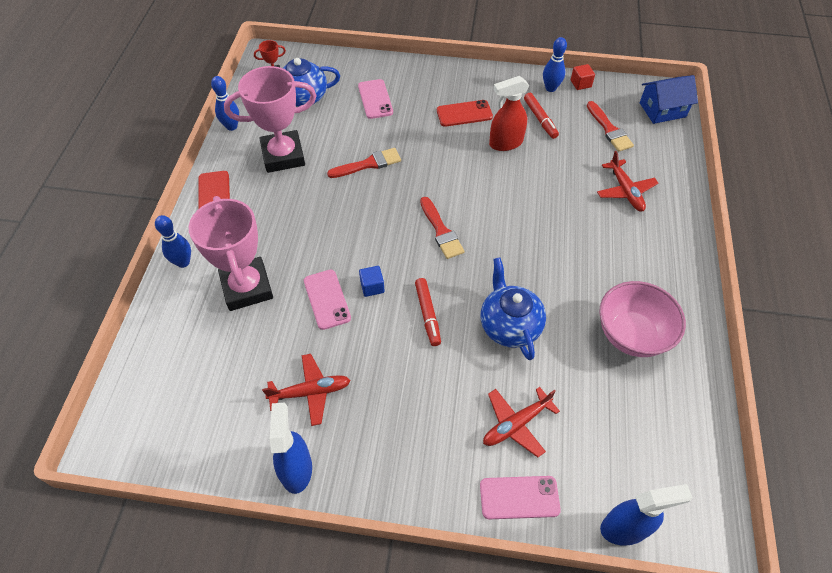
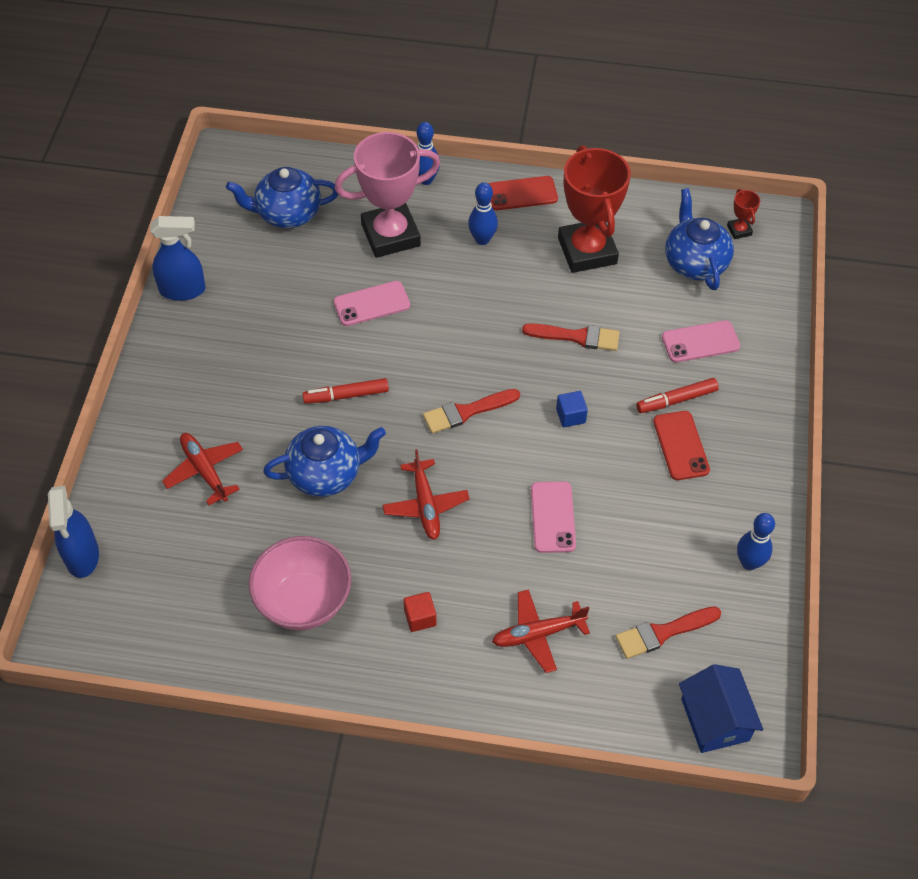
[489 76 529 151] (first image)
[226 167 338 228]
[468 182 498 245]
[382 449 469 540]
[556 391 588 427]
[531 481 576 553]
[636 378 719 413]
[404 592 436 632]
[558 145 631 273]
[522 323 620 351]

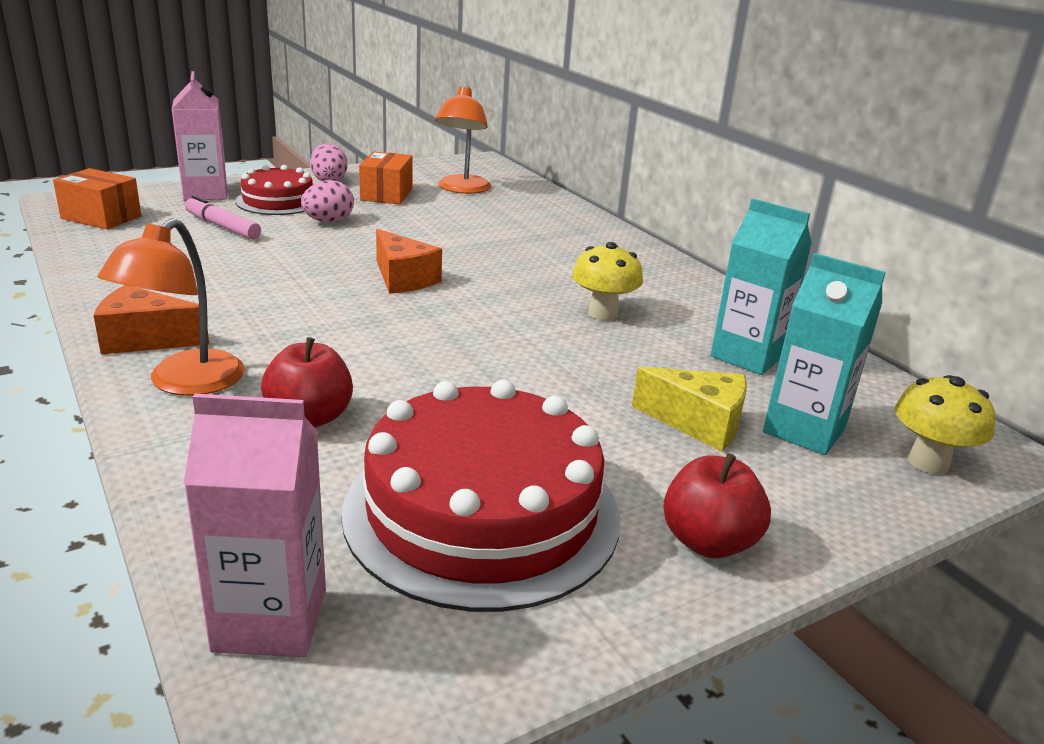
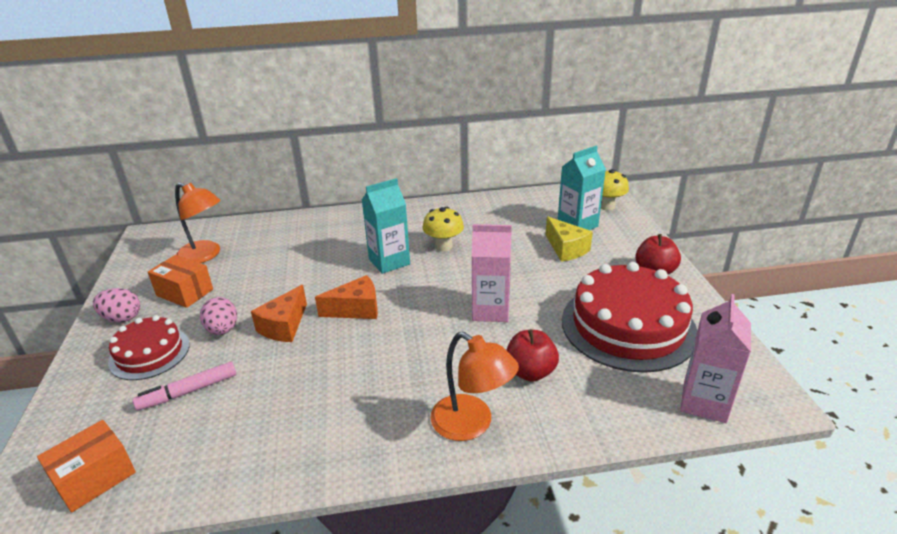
[251 285 307 342]
[472 224 512 322]
[362 178 410 274]
[545 217 593 262]

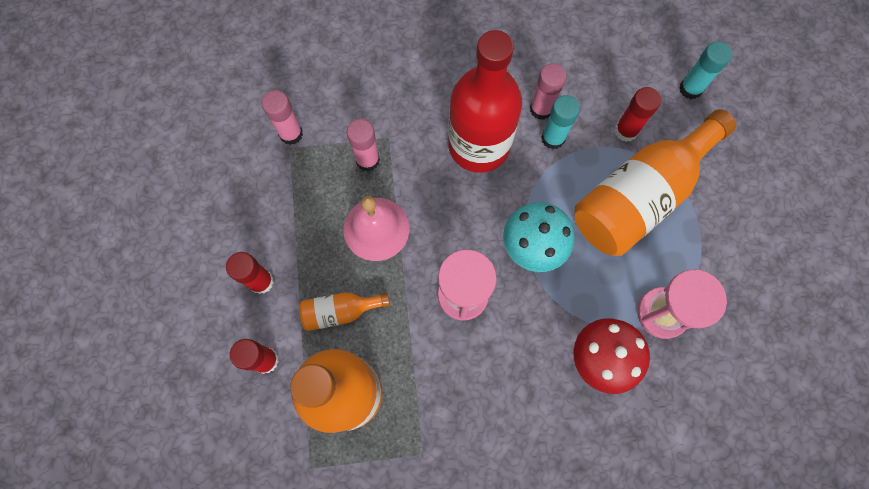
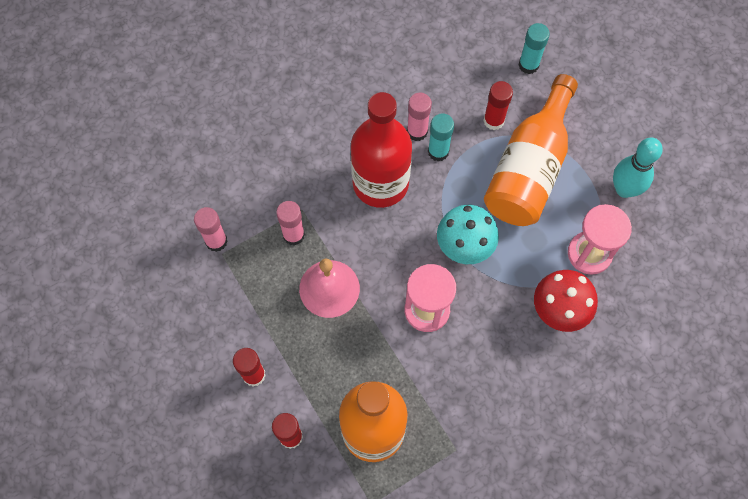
[299 292 390 331] (first image)
[613 138 663 198]

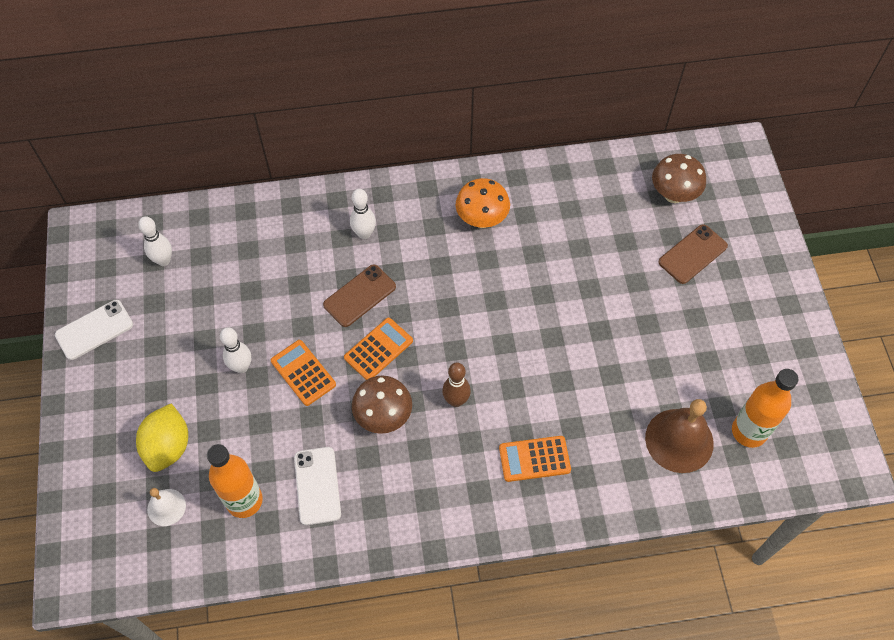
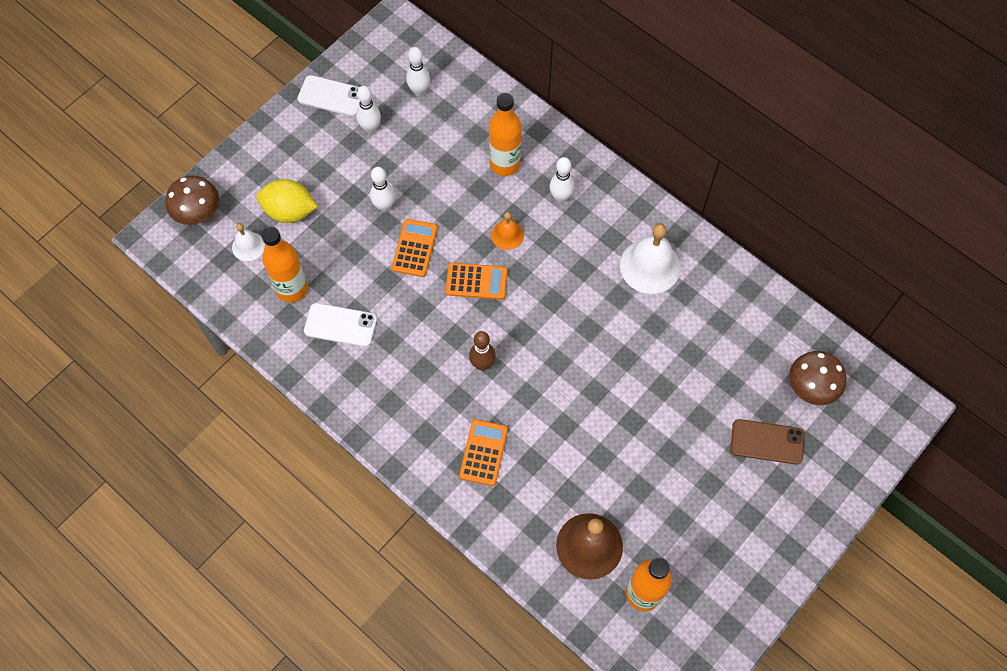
[356 86 381 134]
[489 93 521 176]
[166 175 219 225]
[491 212 524 250]
[620 223 681 294]
[256 179 318 223]
[304 303 377 347]
[459 419 508 486]

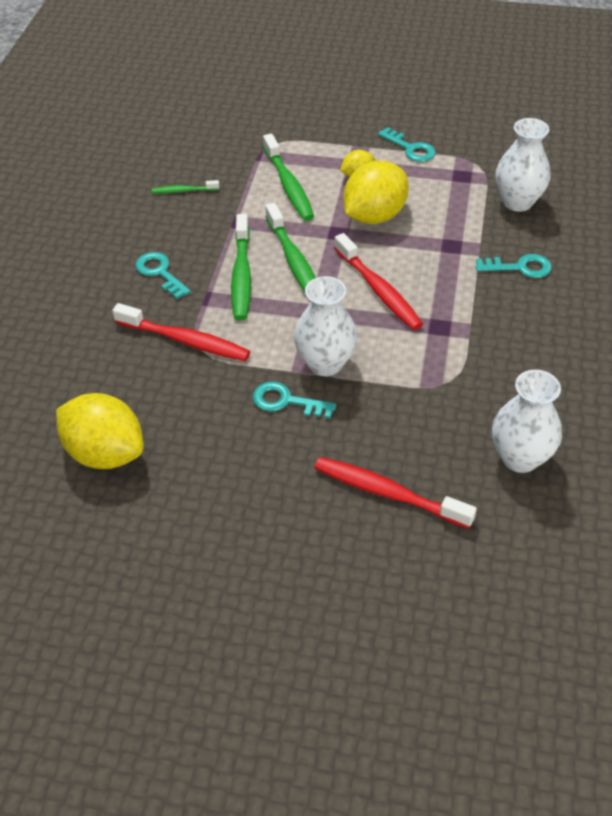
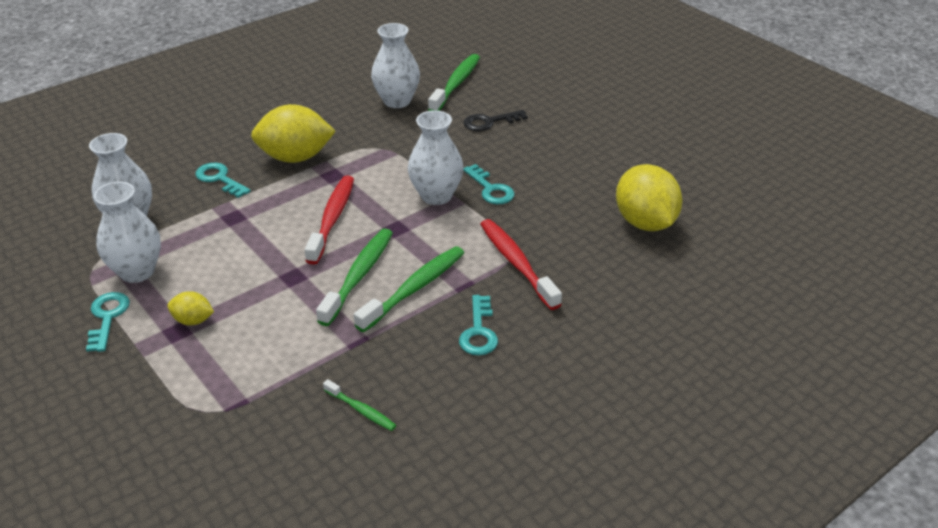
[94 182 161 283]
[428 54 480 111]
[251 104 336 163]
[464 110 528 131]

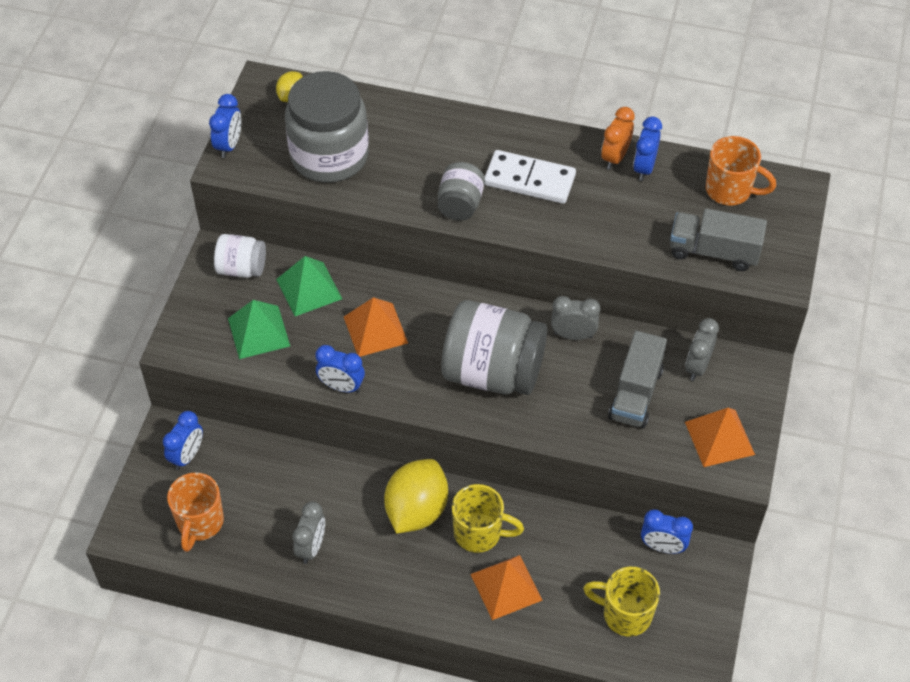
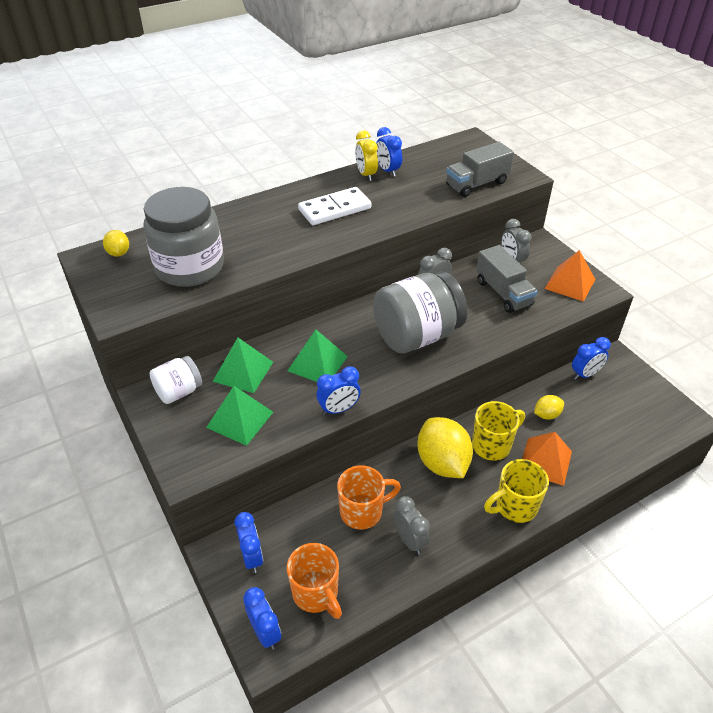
[438 162 485 221] (first image)
[534 395 564 420]
[243 587 281 650]
[484 459 549 523]
[337 465 401 530]
[287 330 348 382]
[355 131 378 181]

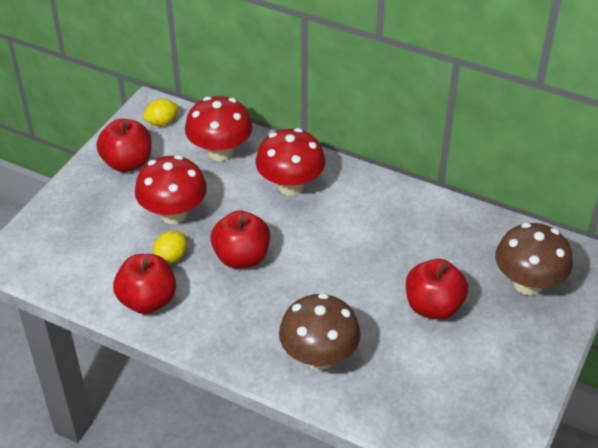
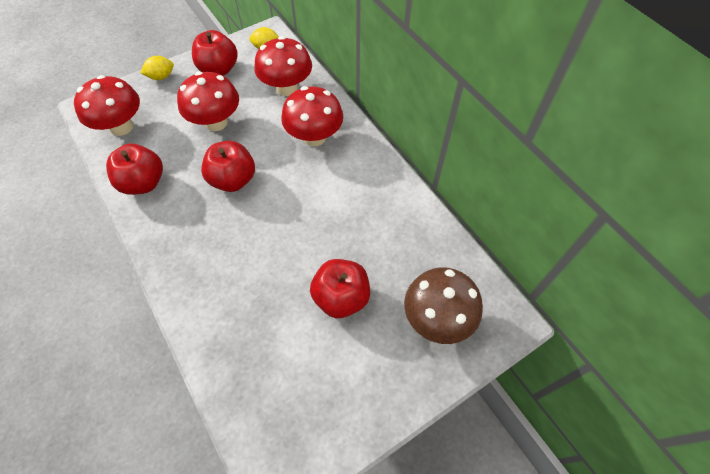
[279 293 361 370] (first image)
[74 75 140 136]
[140 56 174 80]

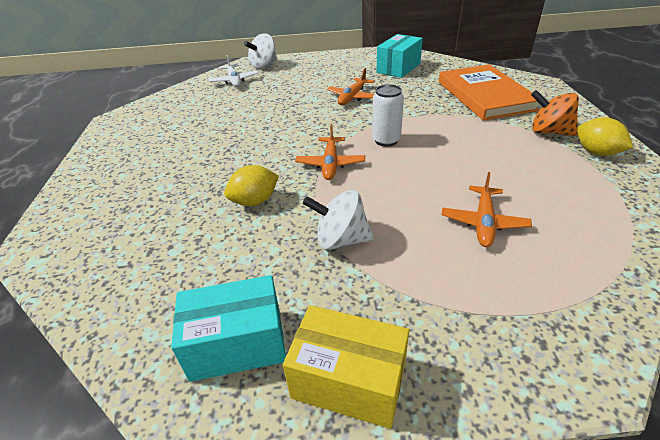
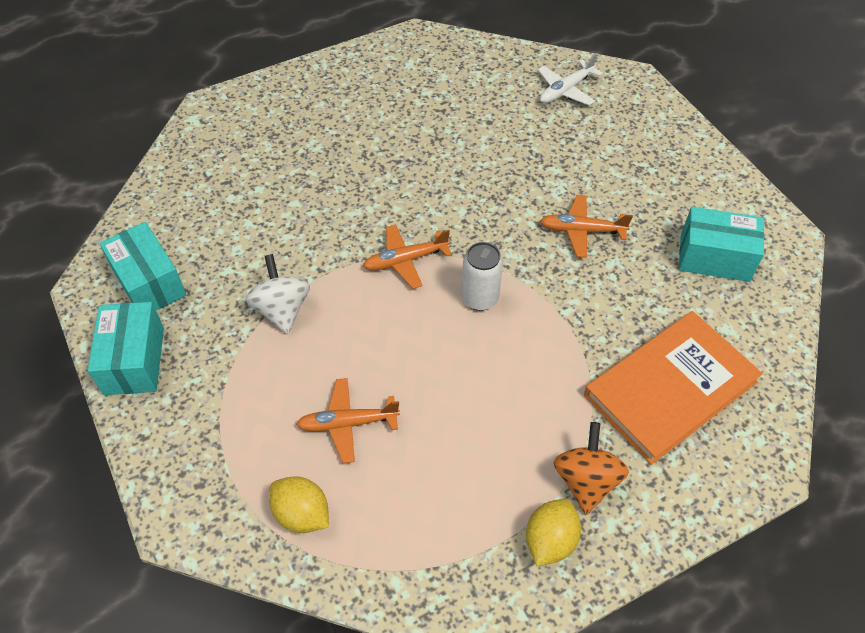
[244 33 277 69] (first image)
[269 476 329 533]
[88 302 164 395]

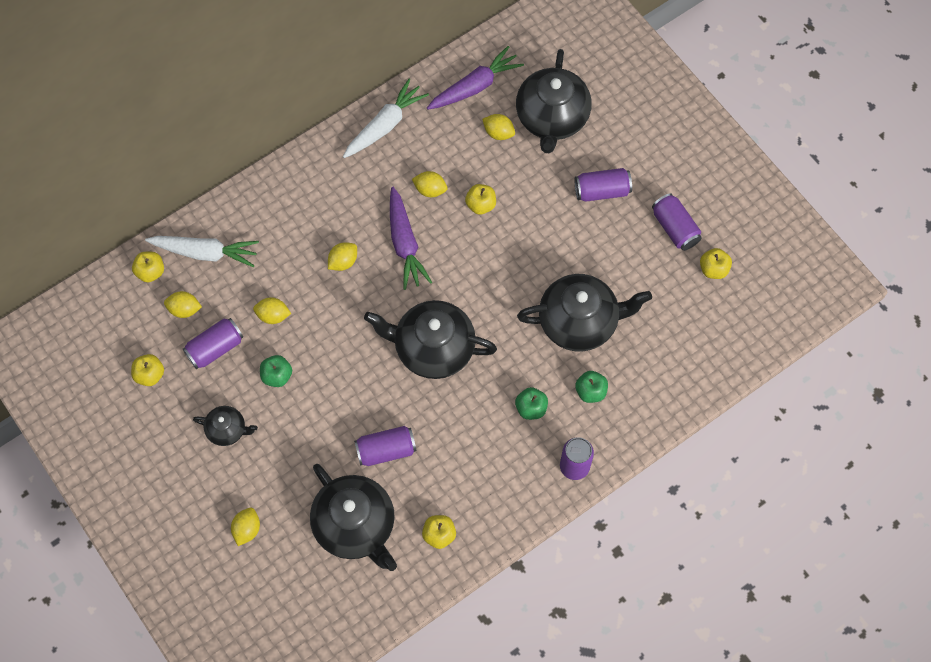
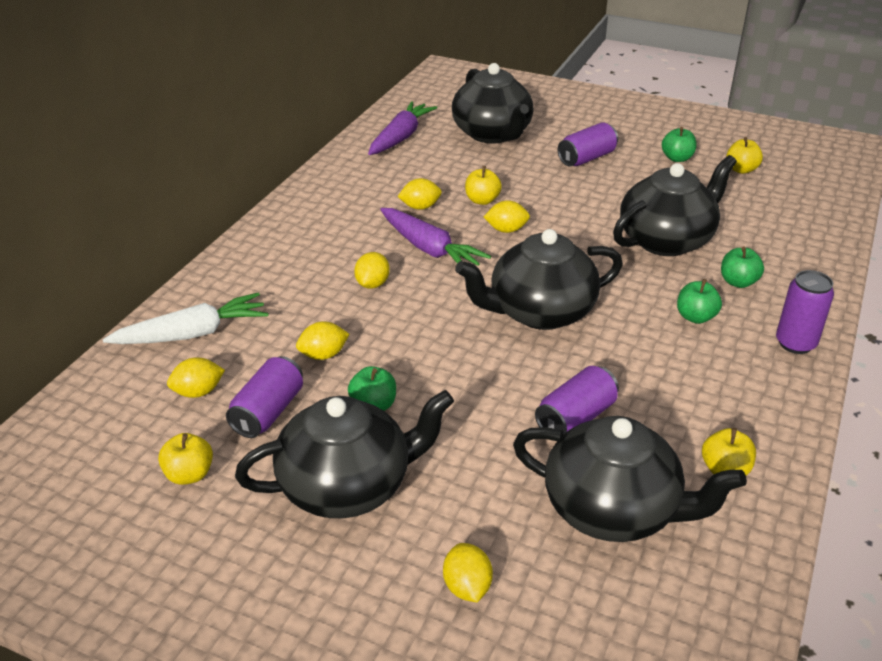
[132 252 164 282] (first image)
[343 79 429 158] (first image)
[484 200 530 233]
[662 127 697 162]
[235 390 454 518]

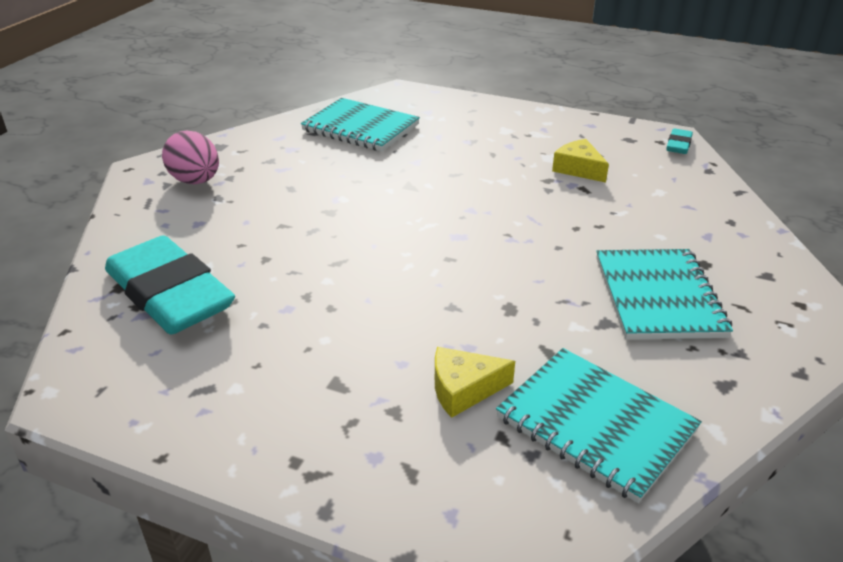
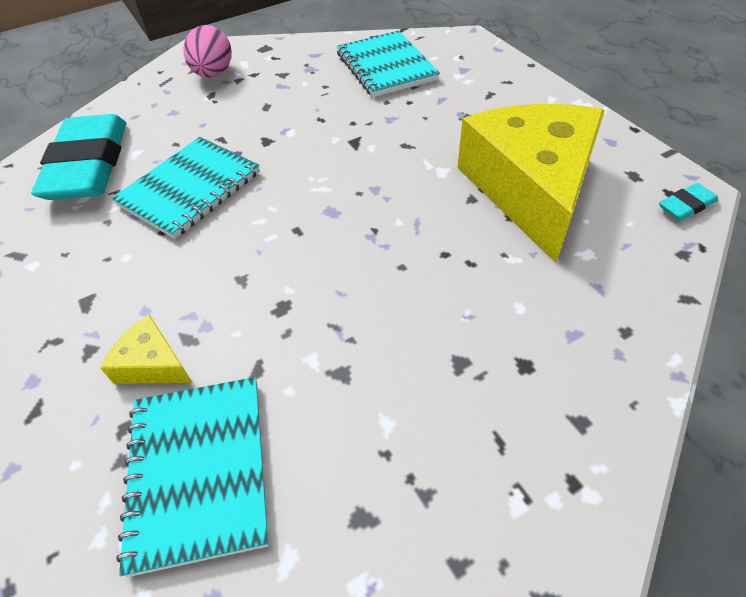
[112 137 260 239]
[458 104 605 263]

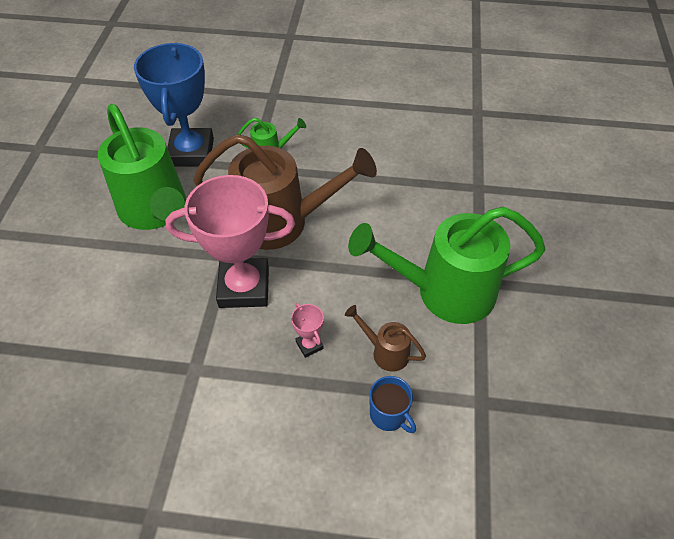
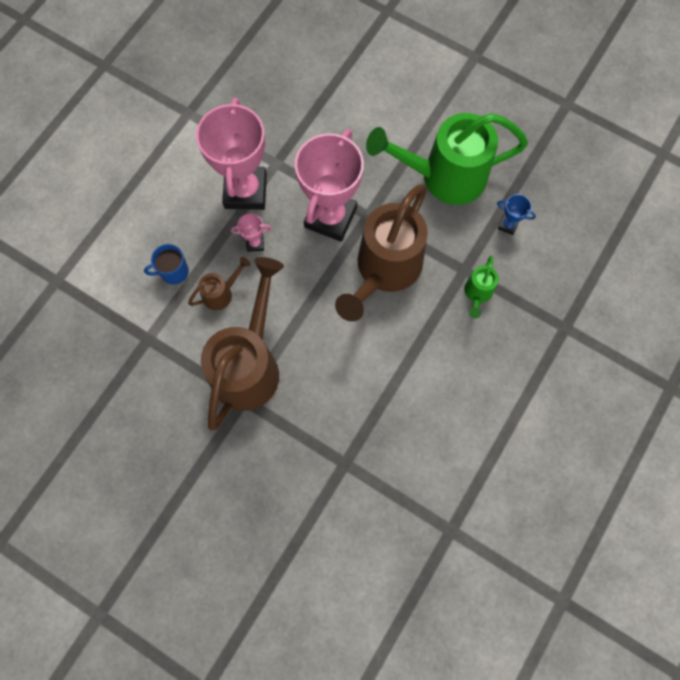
[196 98 267 210]
[201 257 284 430]
[497 194 536 235]

